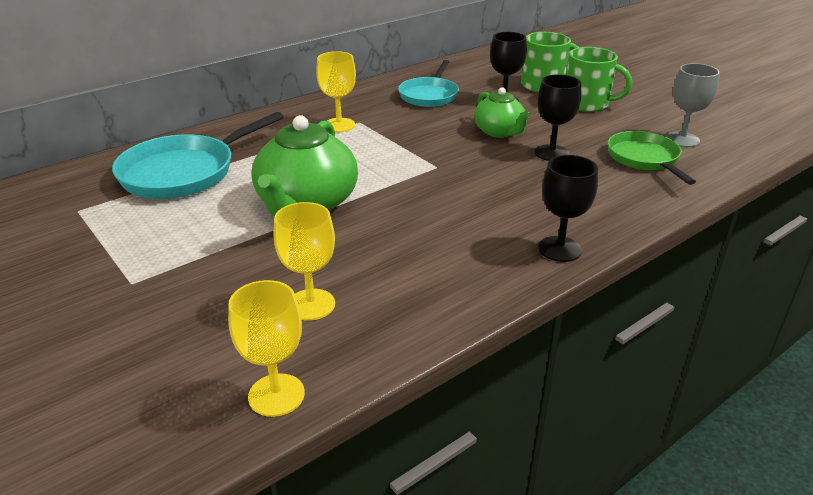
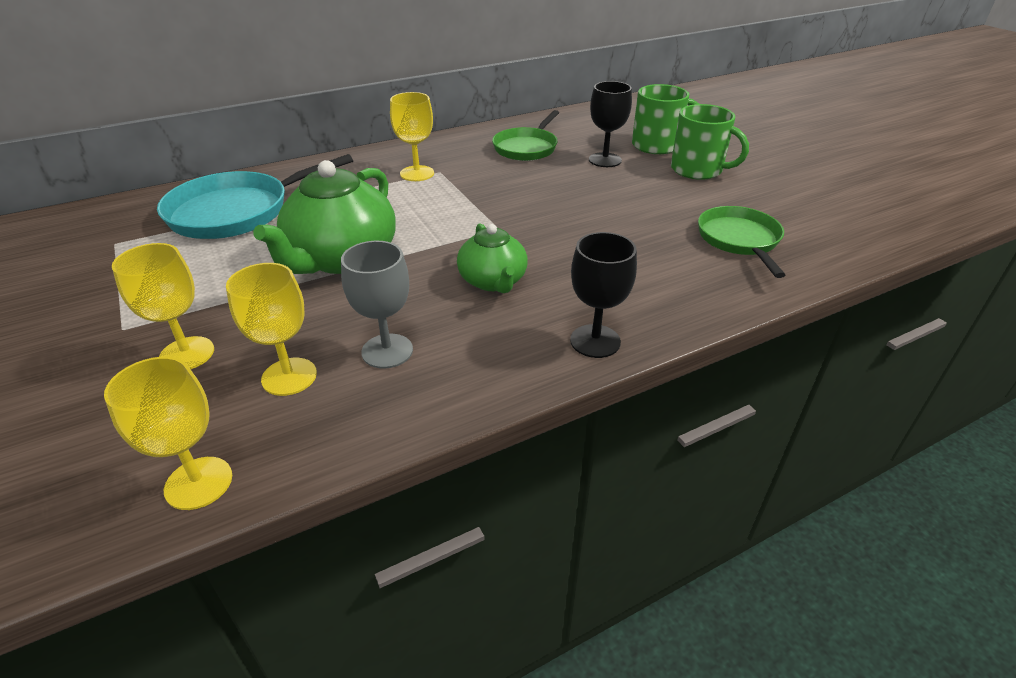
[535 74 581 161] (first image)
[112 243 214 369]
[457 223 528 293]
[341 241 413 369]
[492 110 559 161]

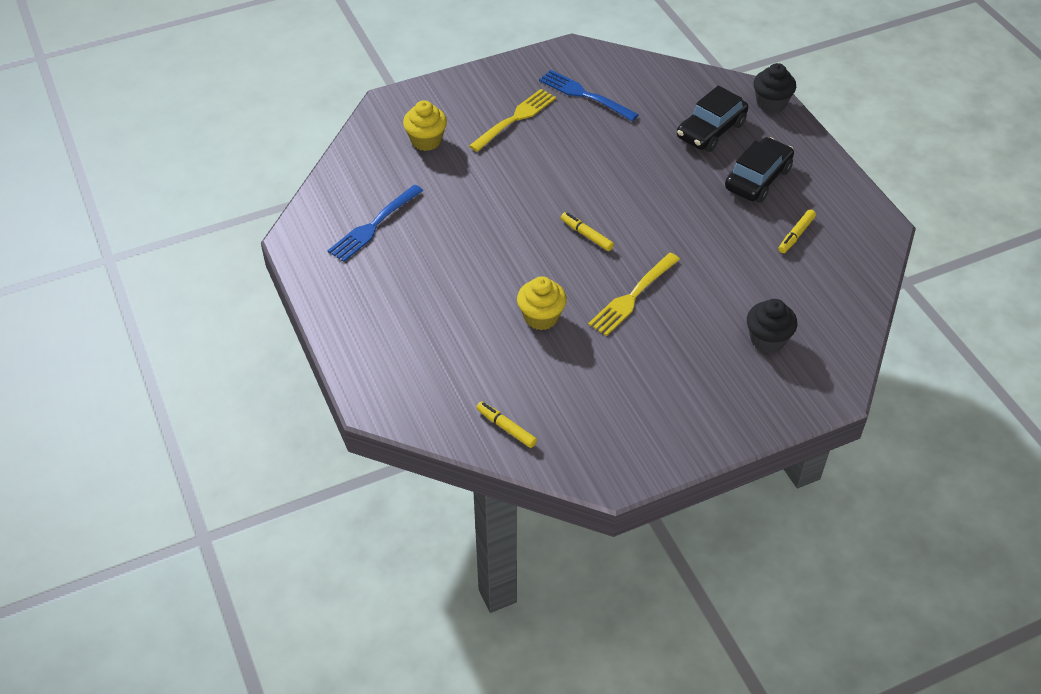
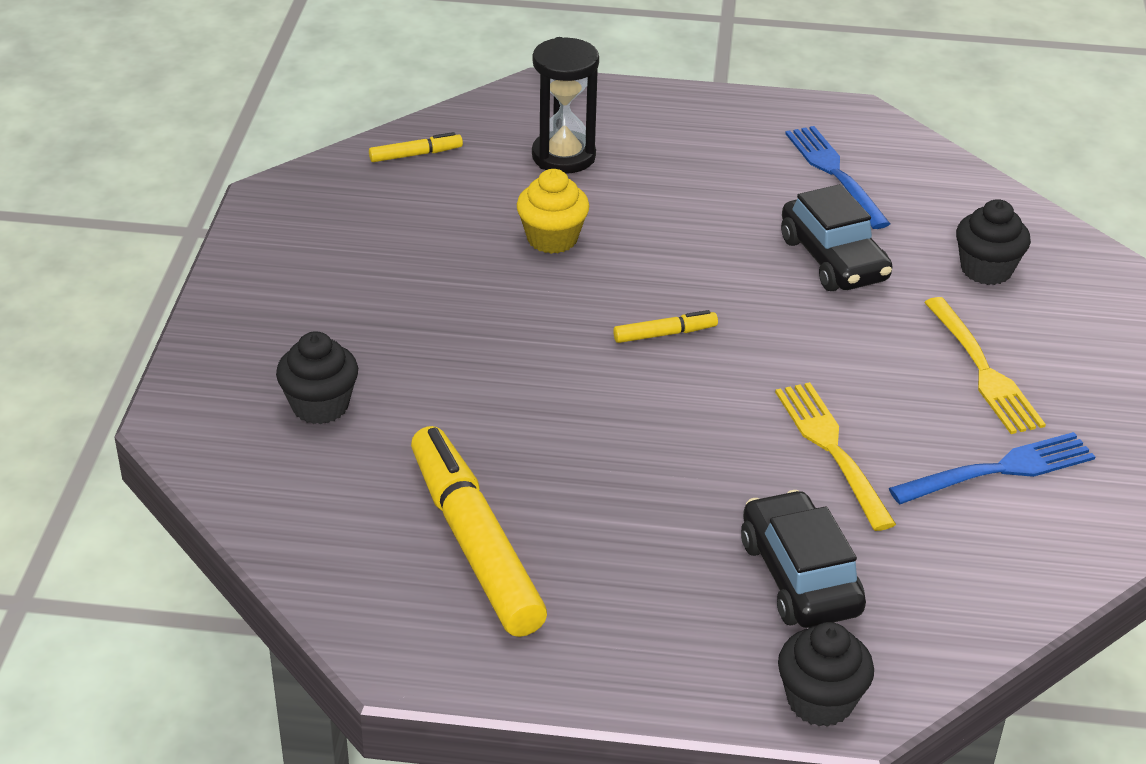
[532 37 599 173]
[775 382 896 531]
[781 184 892 291]
[956 199 1031 285]
[411 426 547 637]

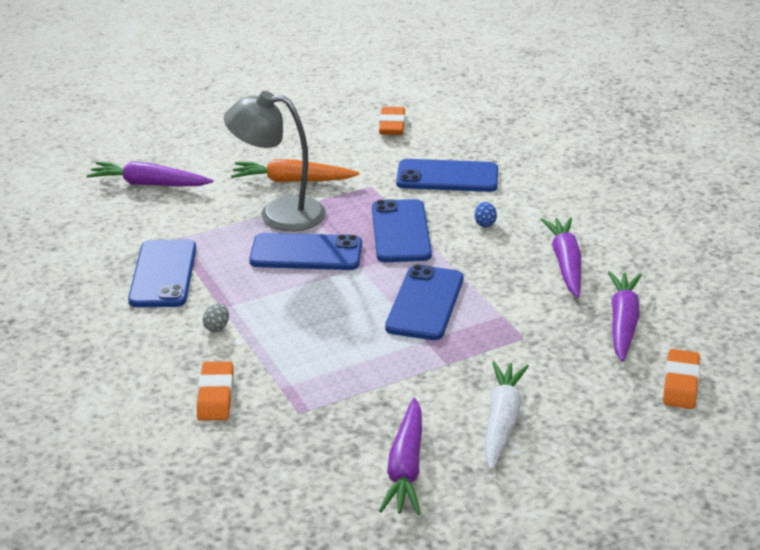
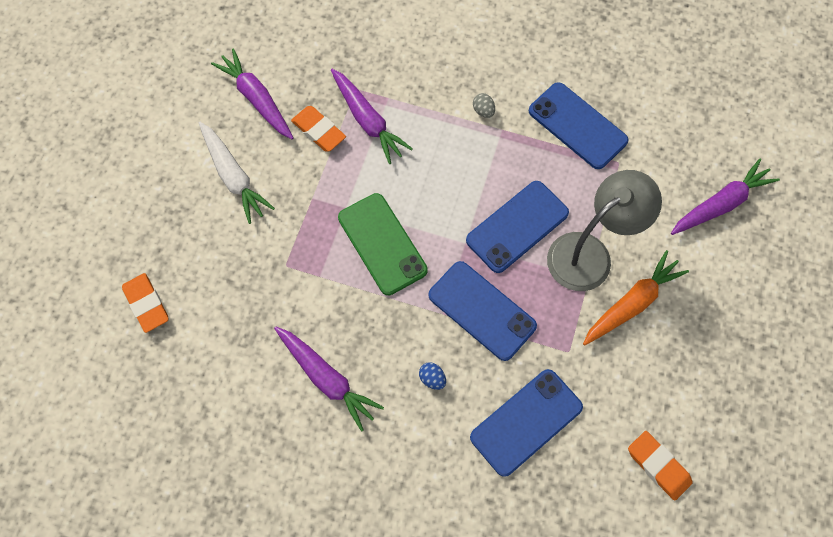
[291 106 346 152]
[331 69 413 164]
[338 193 428 295]

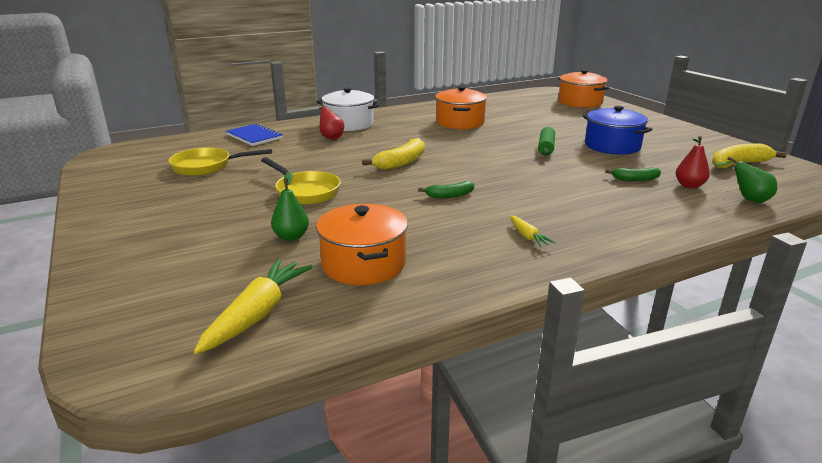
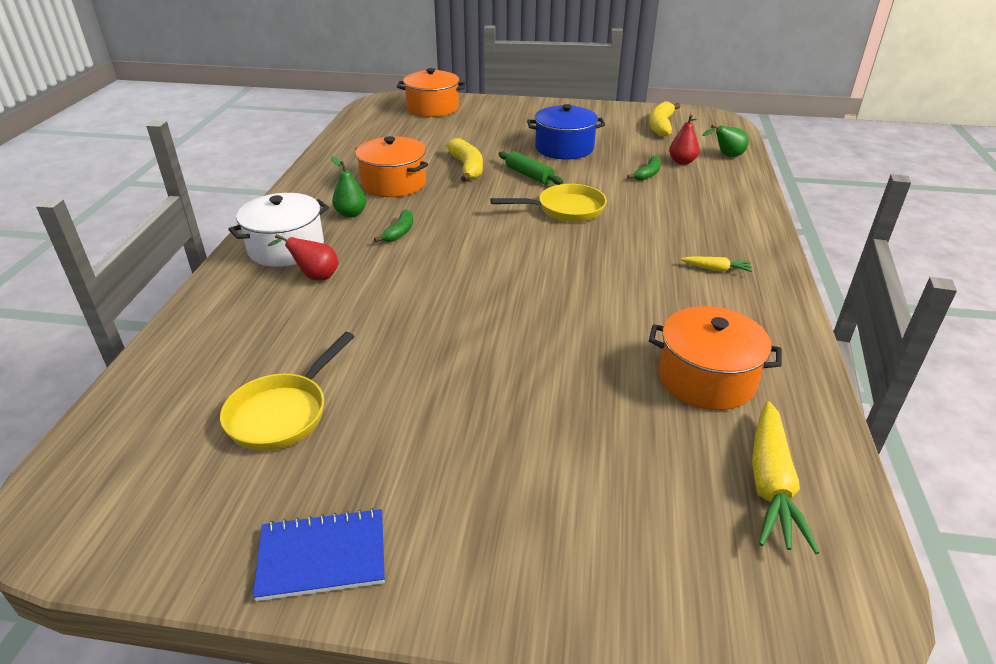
[253 508 385 601]
[491 184 607 222]
[331 156 366 218]
[446 138 483 182]
[374 209 413 242]
[752 401 820 554]

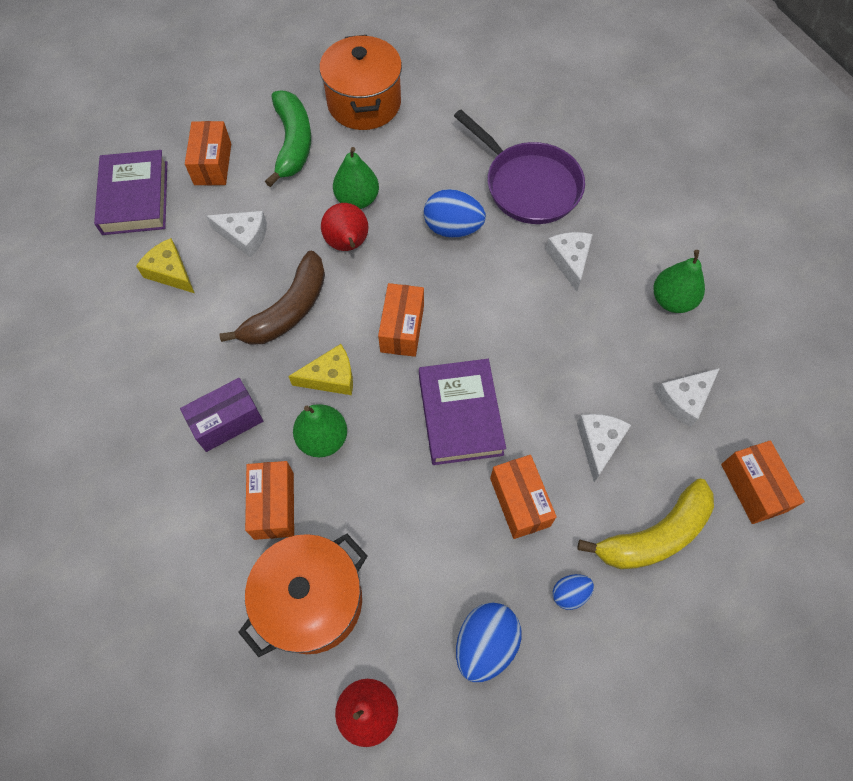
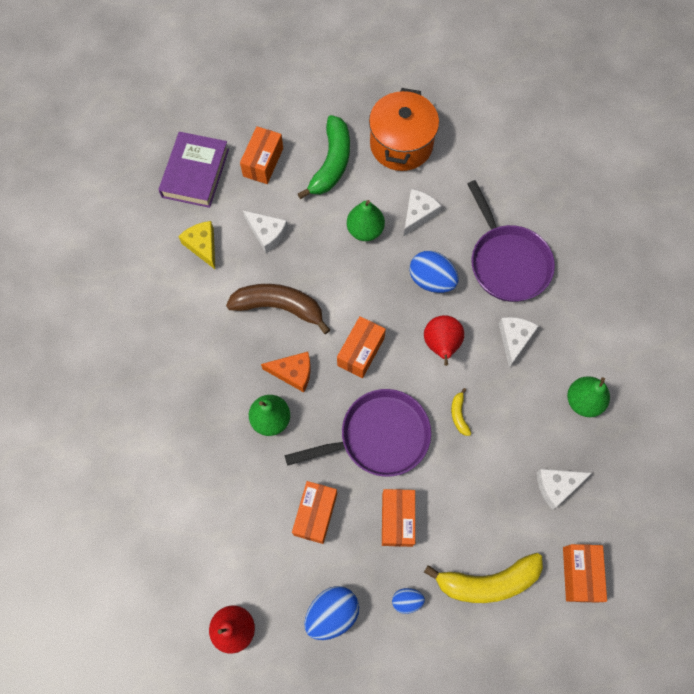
[180 378 263 452] (first image)
[238 534 367 657] (first image)
[451 388 471 436]
[292 481 337 544]
[424 315 464 366]
[404 189 441 236]
[285 389 431 477]
[261 352 311 392]
[226 284 330 334]

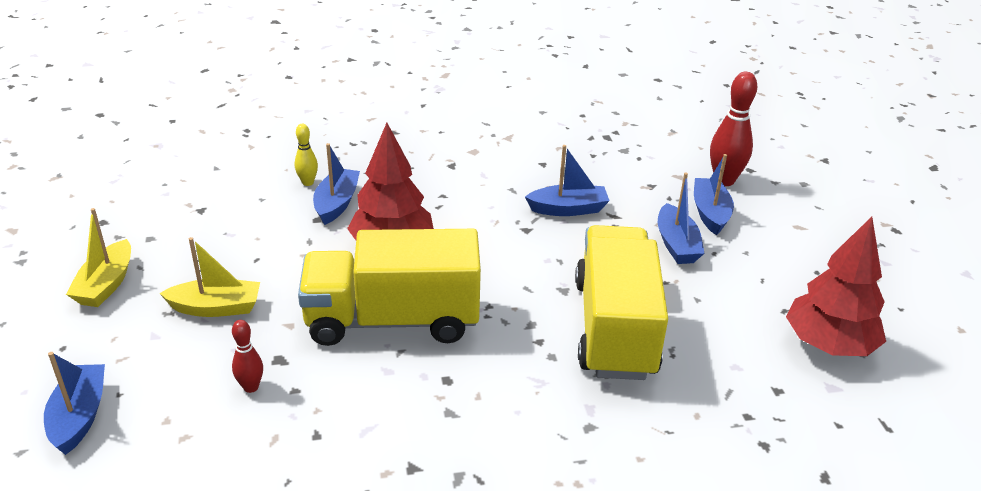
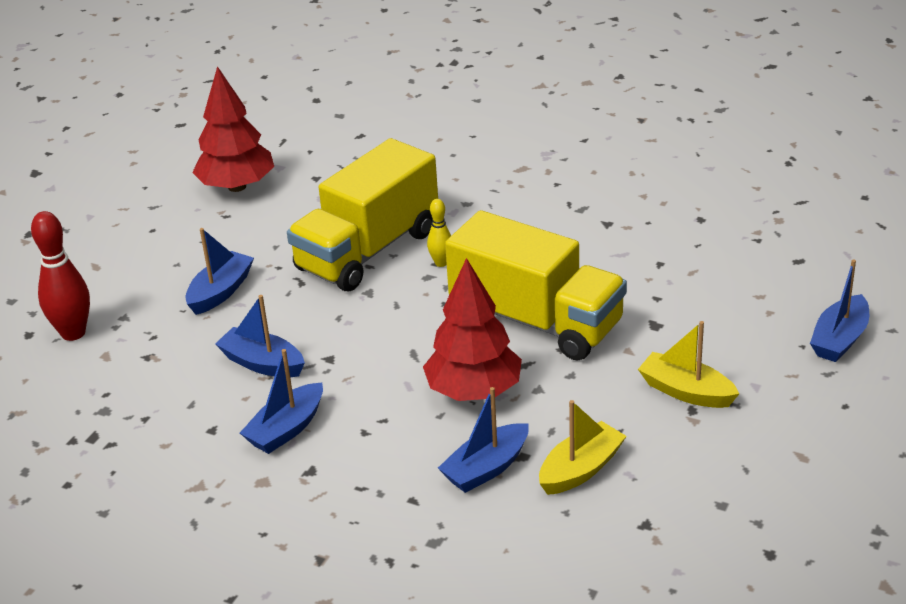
[232 320 263 393] (first image)
[539 400 627 495]
[427 199 451 267]
[240 349 323 454]

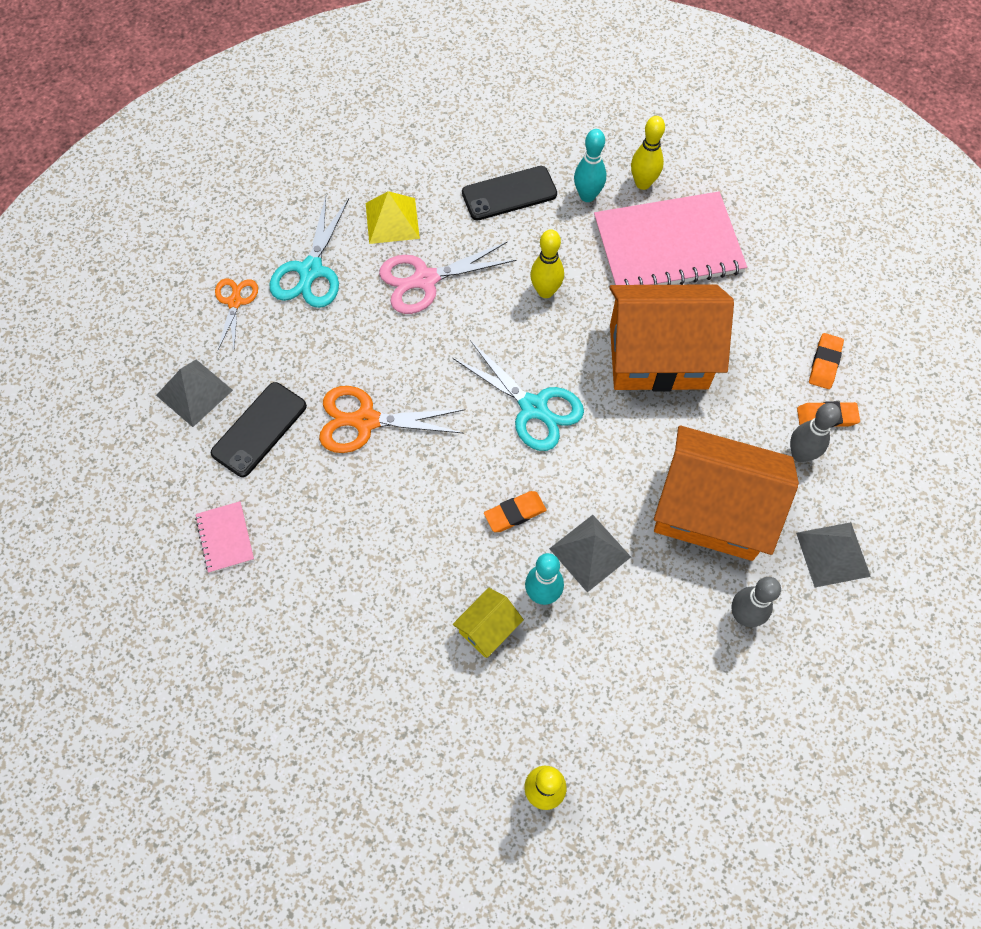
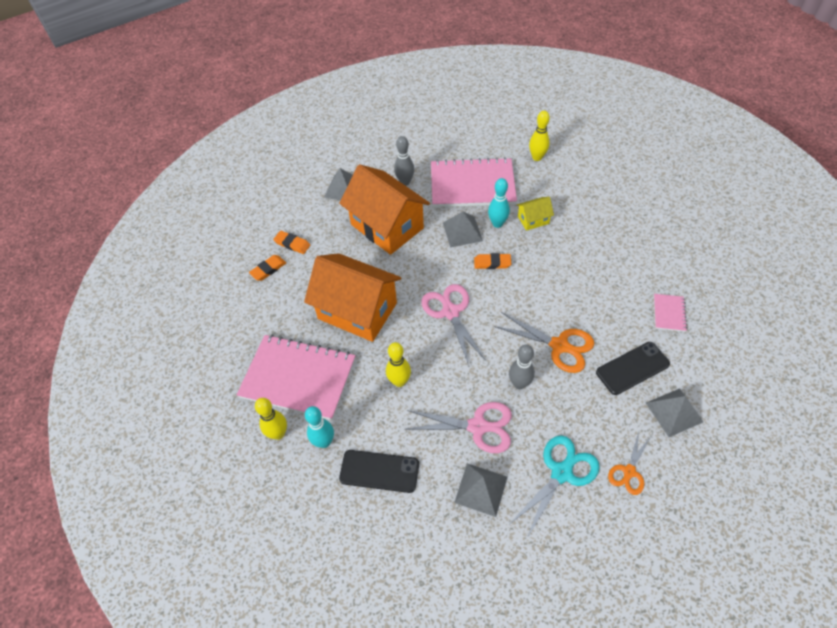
[431 157 517 207]
[509 344 535 389]
[454 464 508 517]
[421 284 486 365]

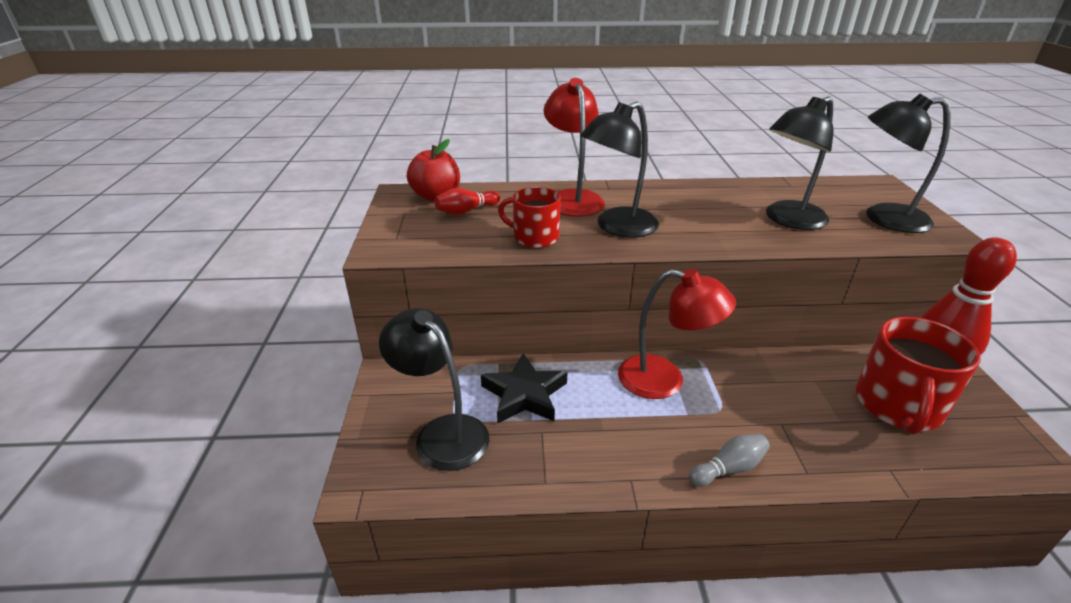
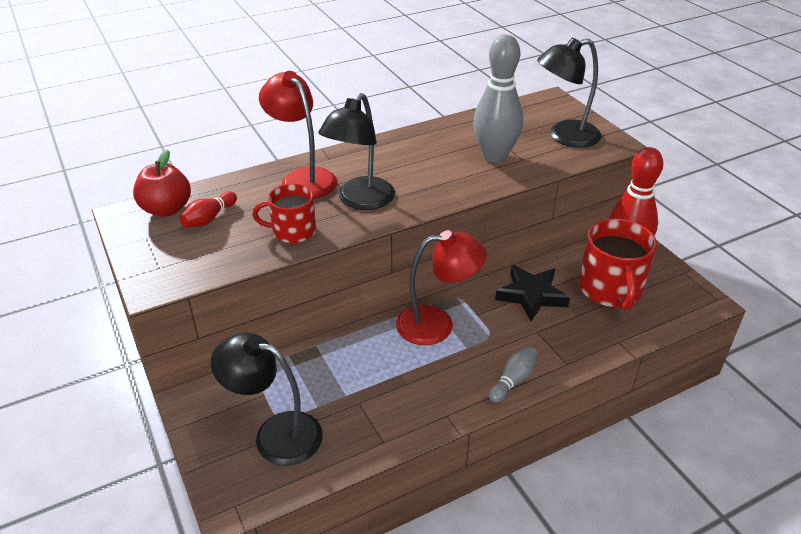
[495 265 570 321]
[473 35 523 163]

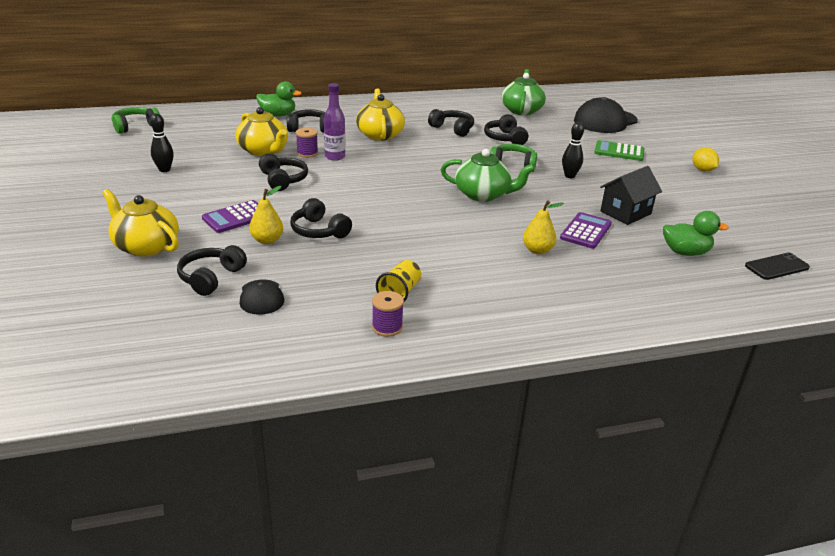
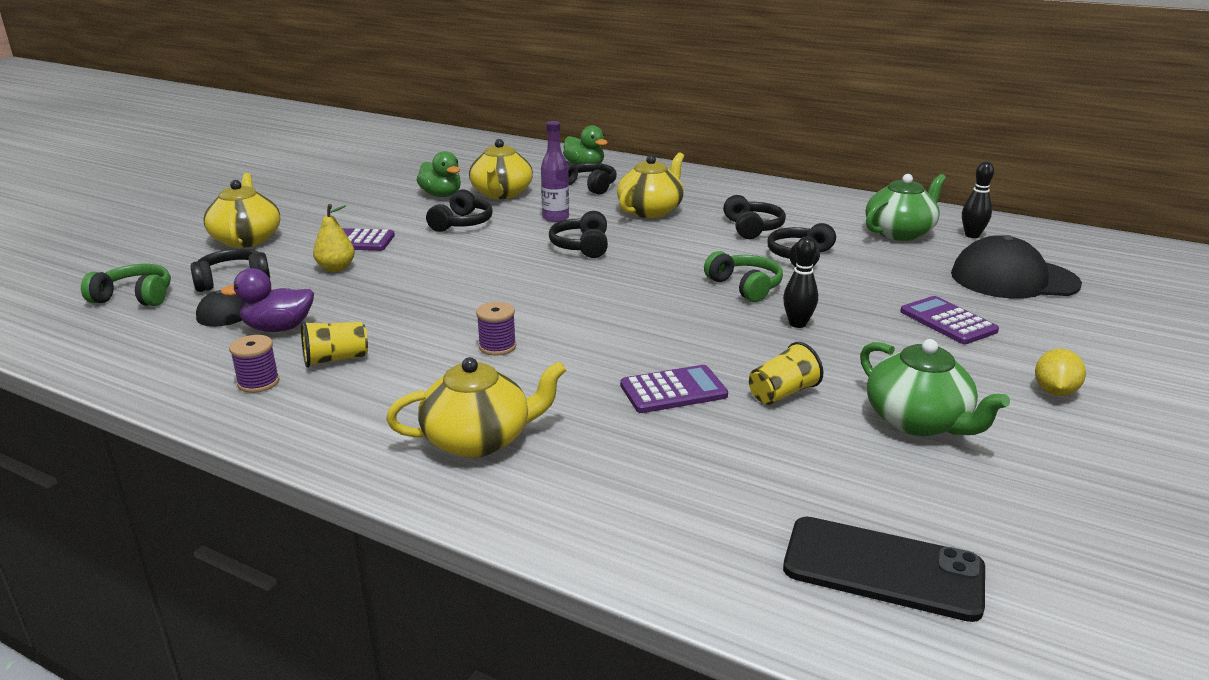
[523 200 564 254] (first image)
[221 268 314 332]
[386 357 566 458]
[81 264 171 306]
[962 162 994 238]
[549 211 608 258]
[476 302 516 355]
[860 339 1010 436]
[417 151 461 197]
[749 342 823 405]
[900 296 999 344]
[783 517 985 622]

